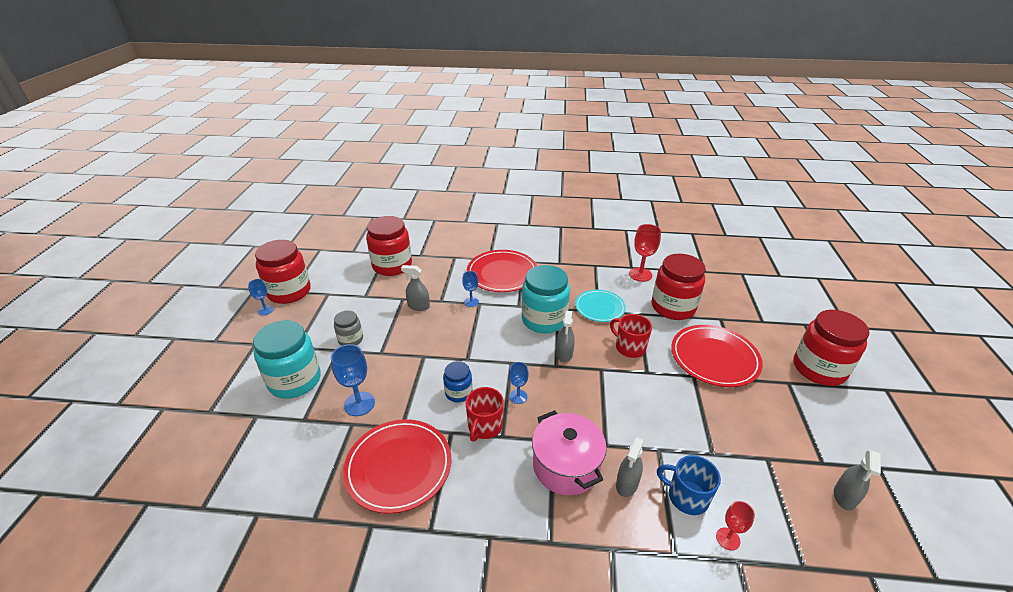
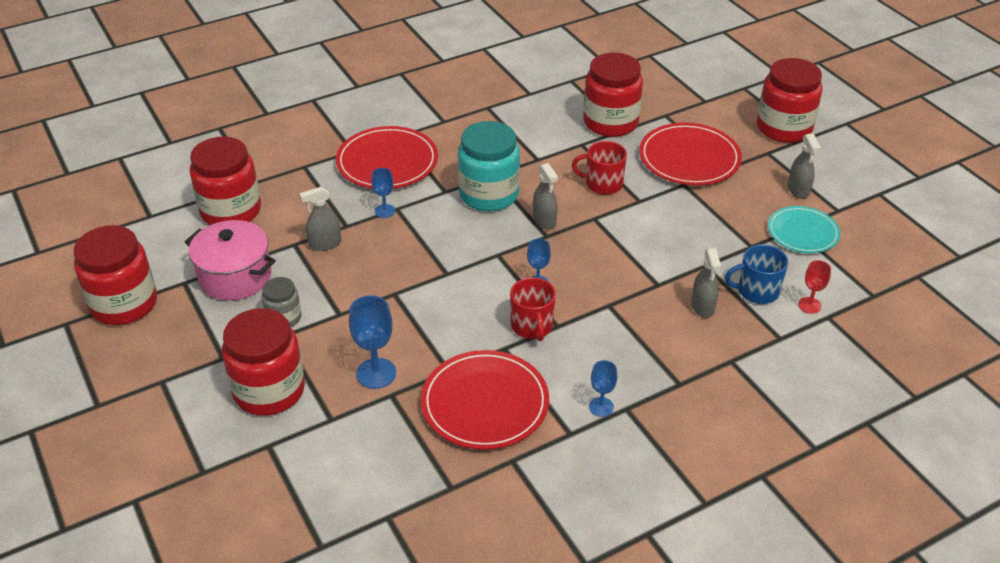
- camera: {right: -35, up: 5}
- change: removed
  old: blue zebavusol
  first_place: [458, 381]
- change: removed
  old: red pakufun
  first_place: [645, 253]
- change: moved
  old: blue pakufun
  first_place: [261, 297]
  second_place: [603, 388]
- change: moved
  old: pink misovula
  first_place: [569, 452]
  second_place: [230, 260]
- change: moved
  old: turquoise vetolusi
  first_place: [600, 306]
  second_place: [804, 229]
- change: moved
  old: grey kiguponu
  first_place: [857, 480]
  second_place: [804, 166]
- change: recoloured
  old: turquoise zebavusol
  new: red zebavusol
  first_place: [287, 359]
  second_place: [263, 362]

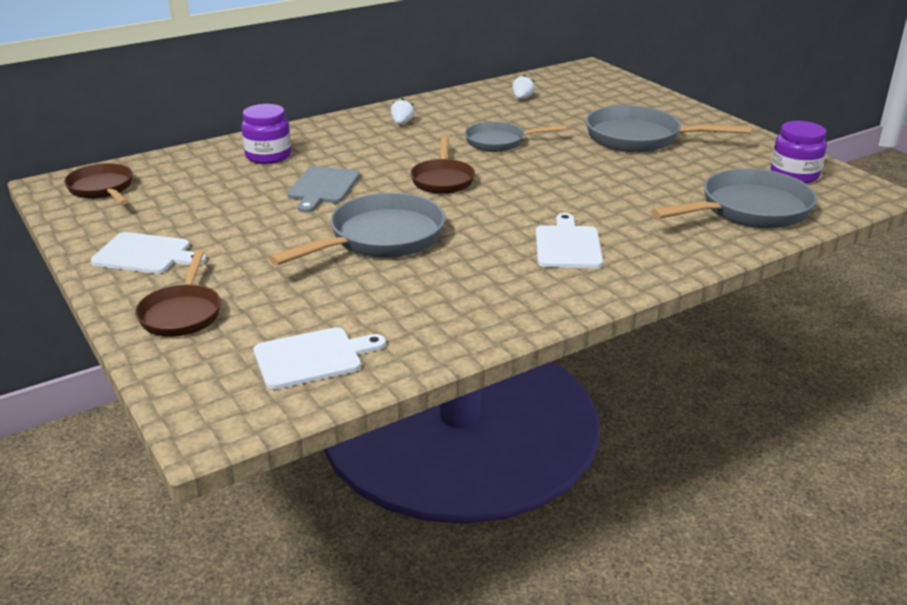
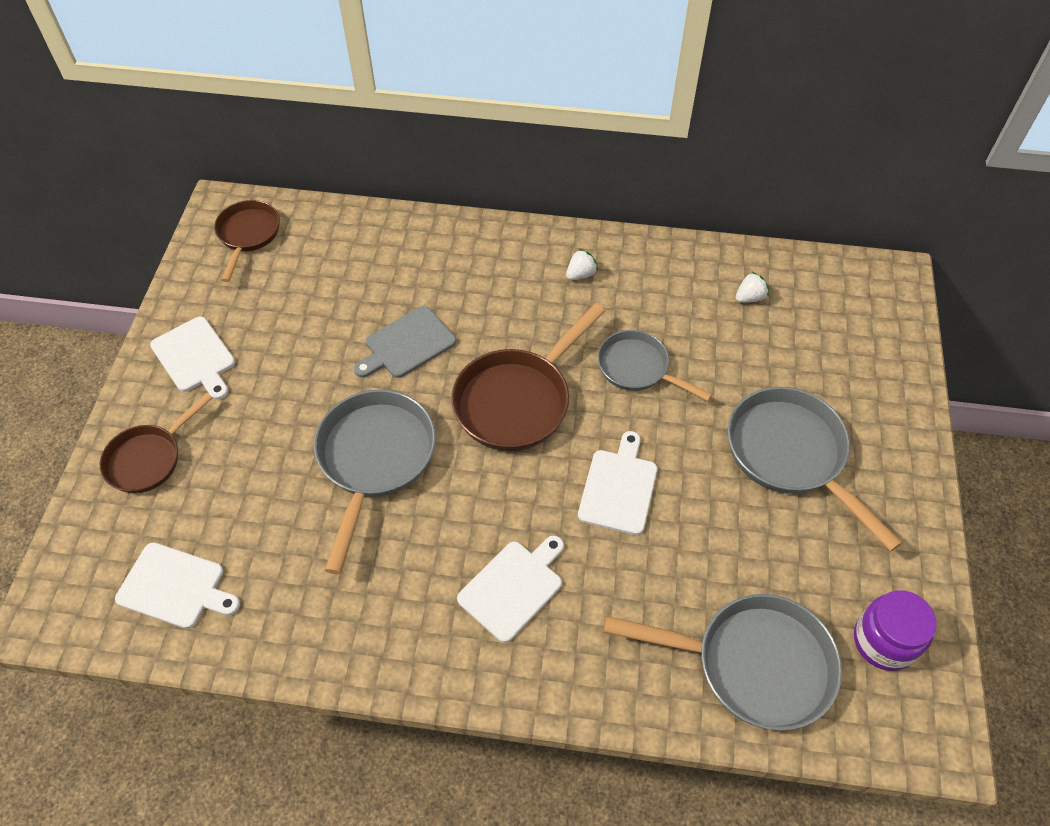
- camera: {right: 40, up: 25}
- change: removed
  old: purple zebavusol
  first_place: [266, 134]
- change: added
  new: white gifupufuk
  second_place: [617, 483]
- change: turned
  old: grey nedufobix
  first_place: [357, 229]
  second_place: [375, 481]
  degrees: -75
- change: resized
  old: brown nedufobix
  first_place: [442, 165]
  second_place: [528, 377]
  factor: 1.59

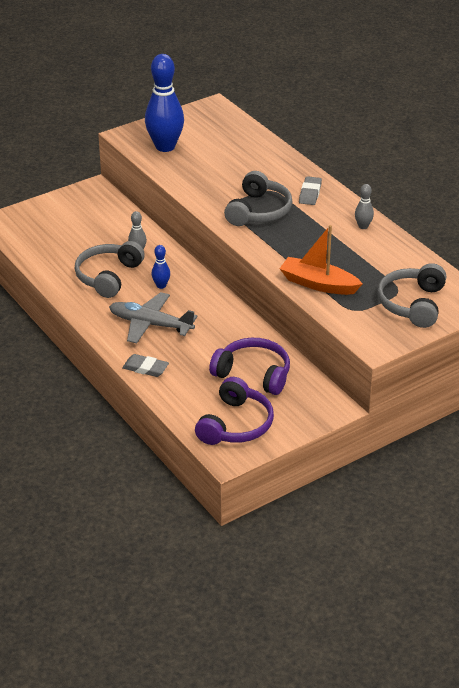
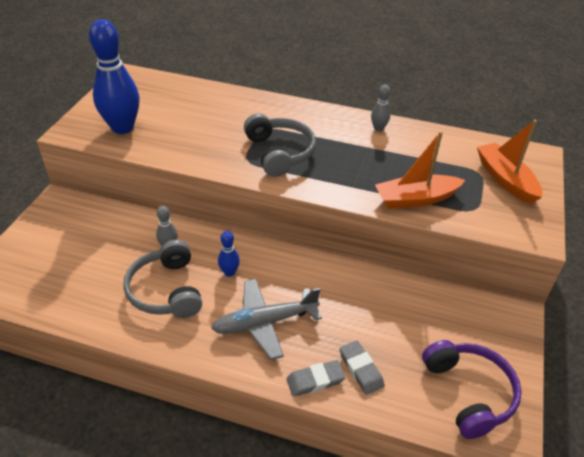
- camera: {right: -40, up: 5}
- change: removed
  old: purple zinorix
  first_place: [249, 366]
- change: moved
  old: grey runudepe
  first_place: [310, 190]
  second_place: [362, 367]
- change: replaced
  old: grey zinorix
  new: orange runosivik
  first_place: [411, 295]
  second_place: [509, 162]

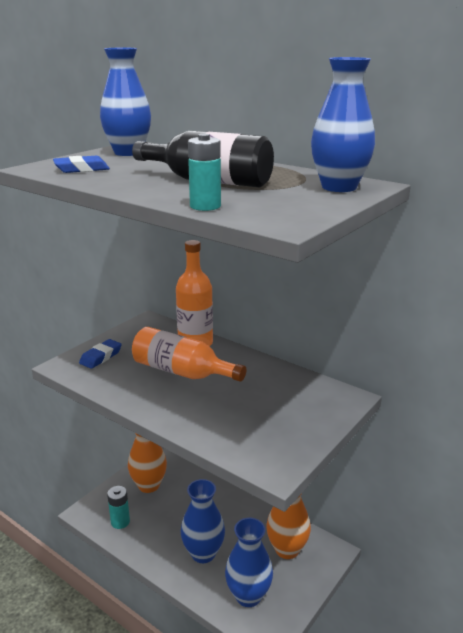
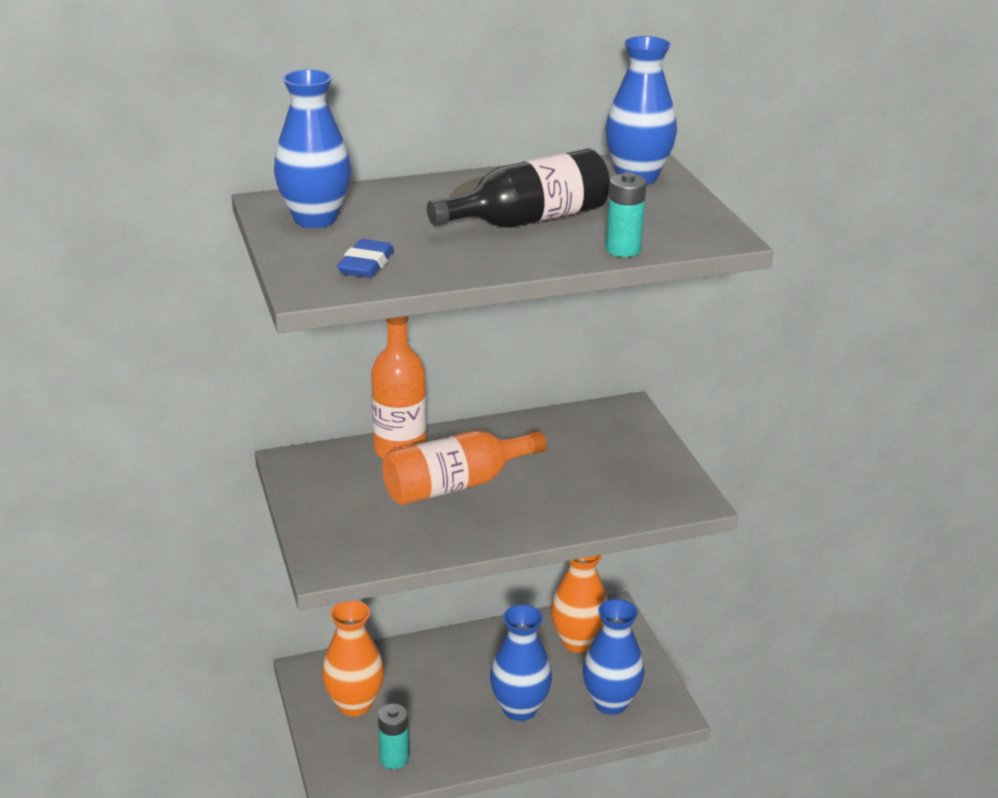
- camera: {right: -55, up: 5}
- change: removed
  old: blue runudepe
  first_place: [100, 354]

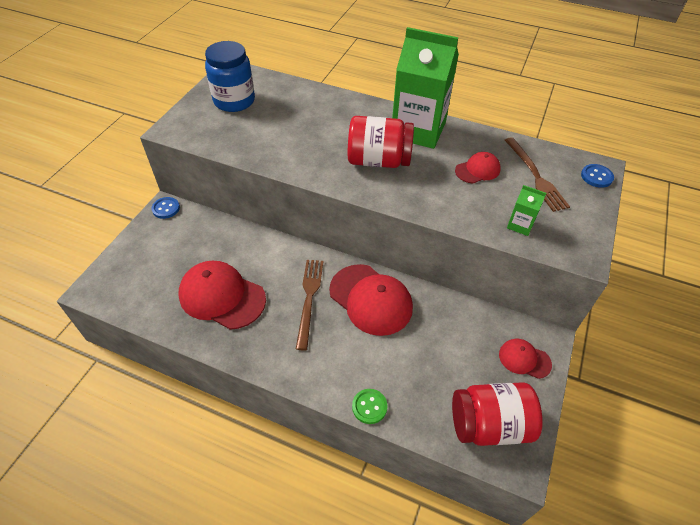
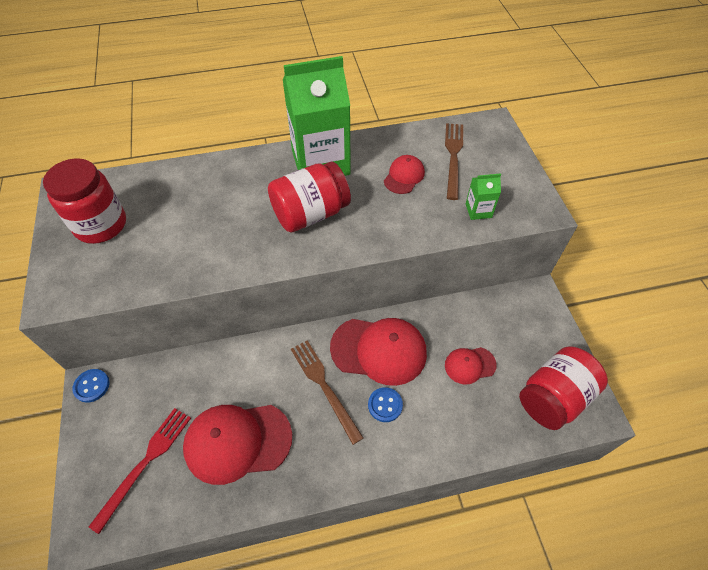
- camera: {right: -35, up: 5}
- change: removed
  old: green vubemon
  first_place: [370, 406]
- change: added
  new: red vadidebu
  second_place: [140, 471]
- change: moved
  old: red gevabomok
  first_place: [525, 359]
  second_place: [471, 366]
- change: moved
  old: blue vubemon
  first_place: [597, 176]
  second_place: [385, 404]
- change: recoloured
  old: blue zebavusol
  new: red zebavusol
  first_place: [230, 76]
  second_place: [84, 201]
- change: turned
  old: brown vadidebu
  first_place: [537, 174]
  second_place: [454, 161]
  degrees: -120

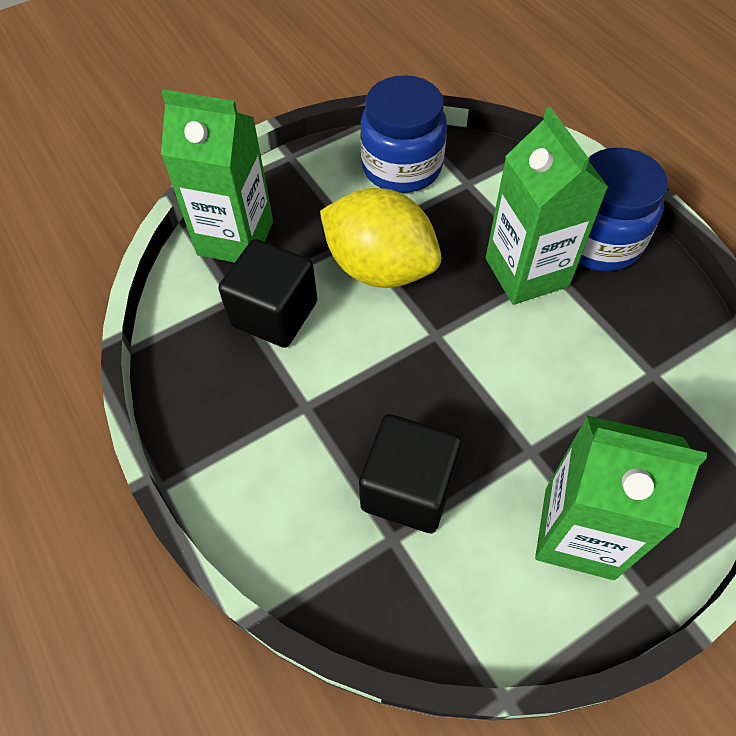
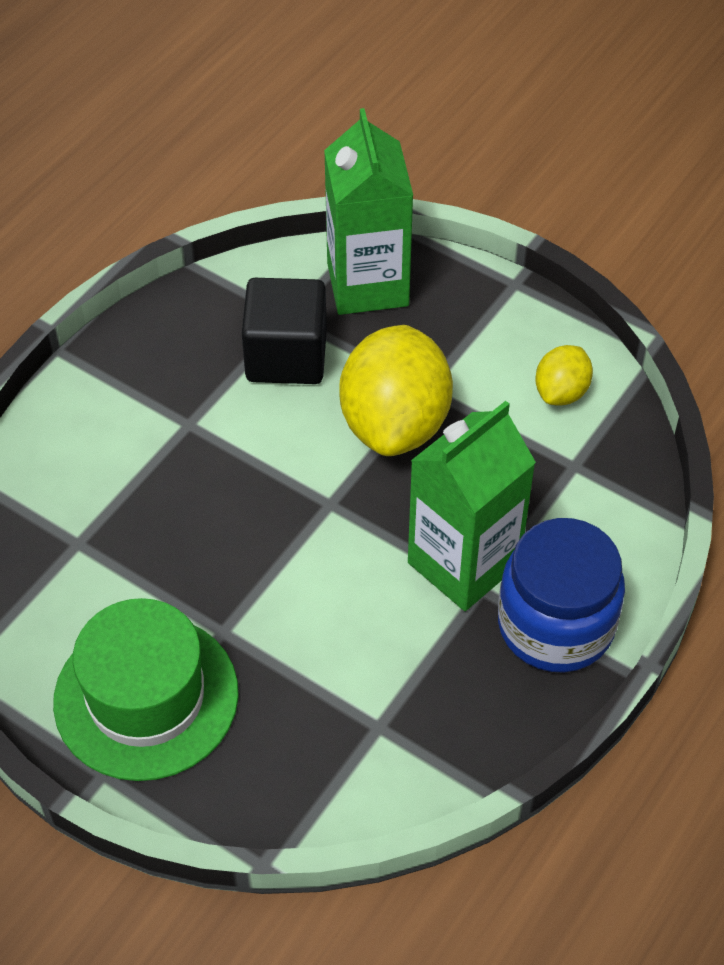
- camera: {right: 65, up: -5}
- change: removed
  old: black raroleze
  first_place: [410, 473]
- change: replaced
  old: blue zebavusol
  new: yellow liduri
  first_place: [403, 134]
  second_place: [564, 375]
- change: replaced
  old: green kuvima
  new: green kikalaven
  first_place: [621, 497]
  second_place: [146, 689]

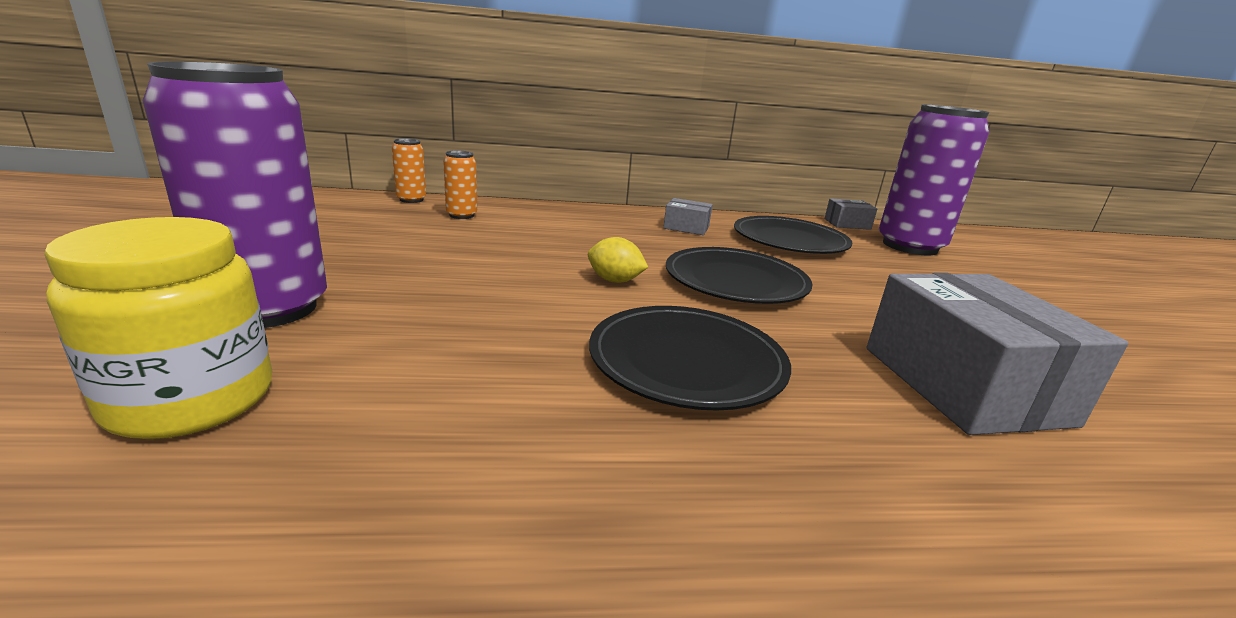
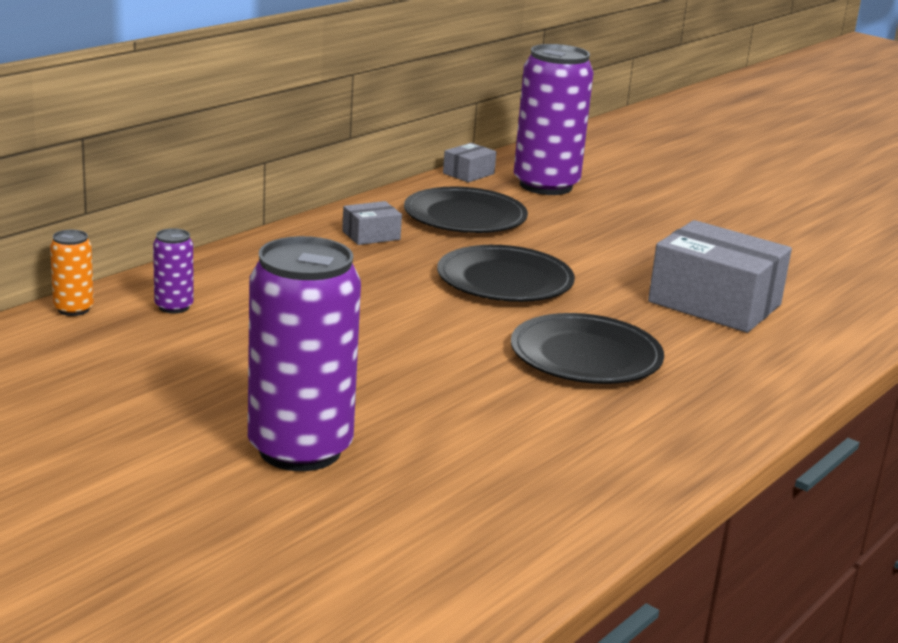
- camera: {right: -45, up: 0}
- change: removed
  old: yellow zebavusol
  first_place: [158, 328]
- change: removed
  old: yellow liduri
  first_place: [618, 260]
- change: recoloured
  old: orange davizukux
  new: purple davizukux
  first_place: [460, 185]
  second_place: [173, 270]

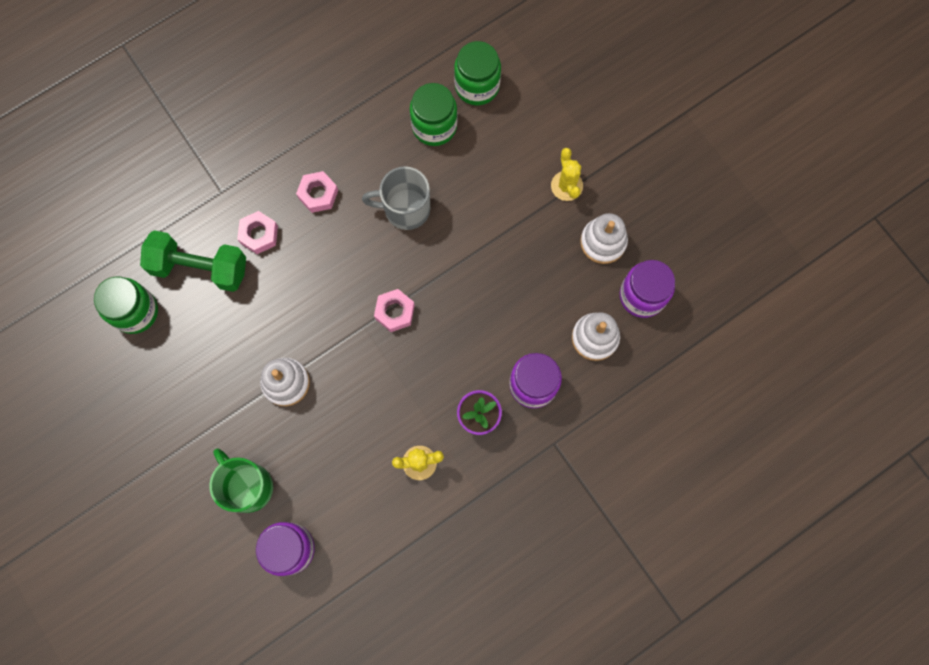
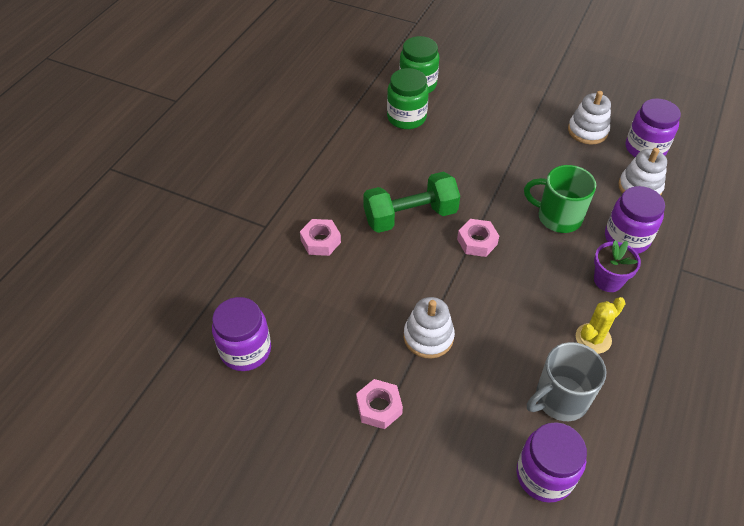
- camera: {right: -30, up: -25}
- change: removed
  old: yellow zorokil
  first_place: [567, 174]
- change: moved
  old: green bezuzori
  first_place: [193, 261]
  second_place: [411, 202]
- change: moved
  old: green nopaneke
  first_place: [241, 480]
  second_place: [560, 199]
- change: moved
  old: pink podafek
  first_place: [317, 192]
  second_place: [379, 404]
- change: moved
  old: grey nopaneke
  first_place: [396, 198]
  second_place: [566, 381]
- change: recoloured
  old: green zebavusol
  new: purple zebavusol
  first_place: [126, 305]
  second_place: [241, 334]

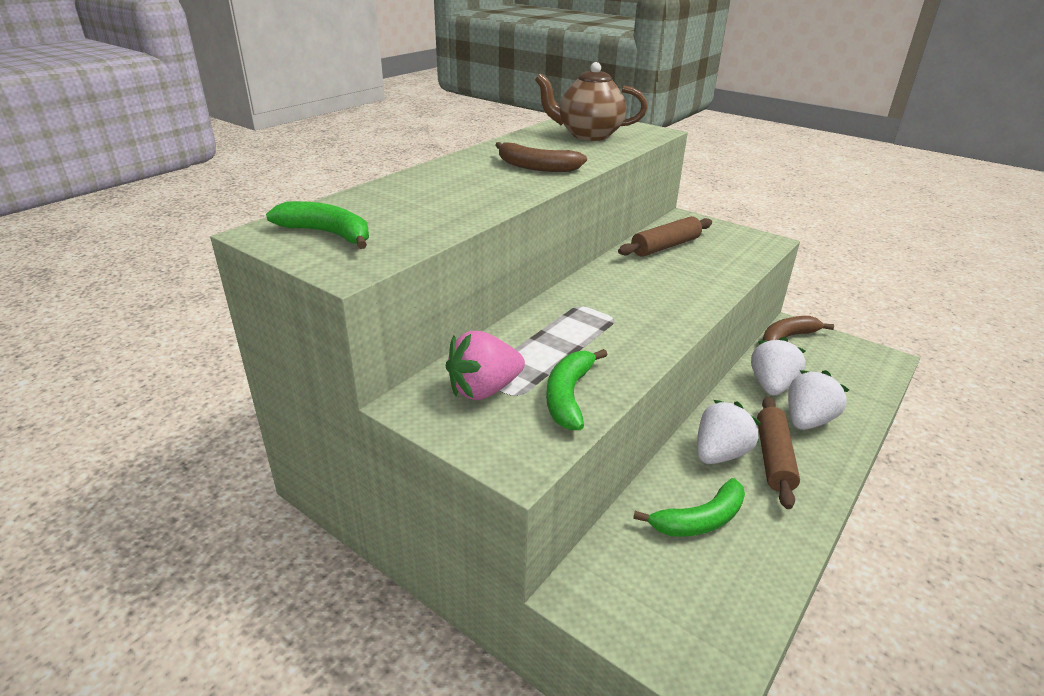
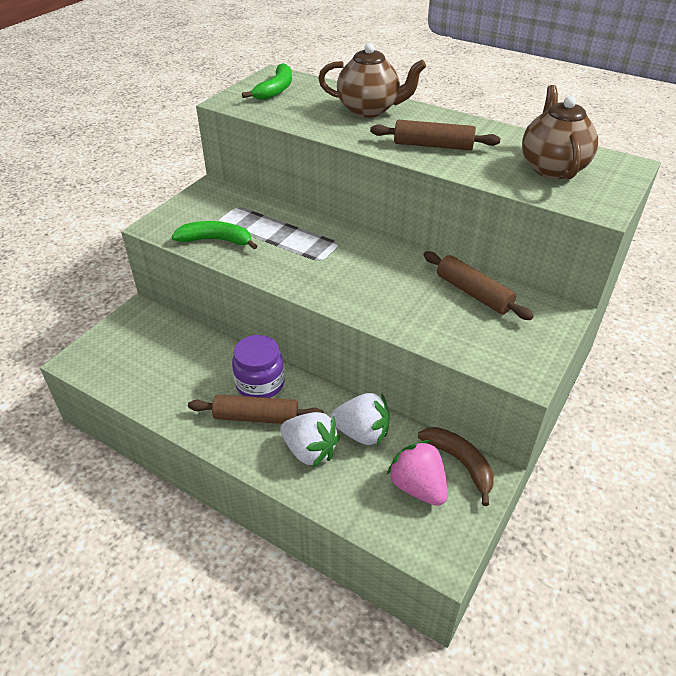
- camera: {right: 85, up: 10}
- change: removed
  old: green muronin
  first_place: [689, 507]
- change: added
  new: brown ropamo
  second_place: [372, 80]
- change: moved
  old: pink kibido
  first_place: [485, 365]
  second_place: [417, 473]
- change: replaced
  old: brown muronin
  new: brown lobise
  first_place: [541, 157]
  second_place: [435, 135]
- change: replaced
  old: white kibido
  new: purple zebavusol
  first_place: [729, 432]
  second_place: [258, 366]

